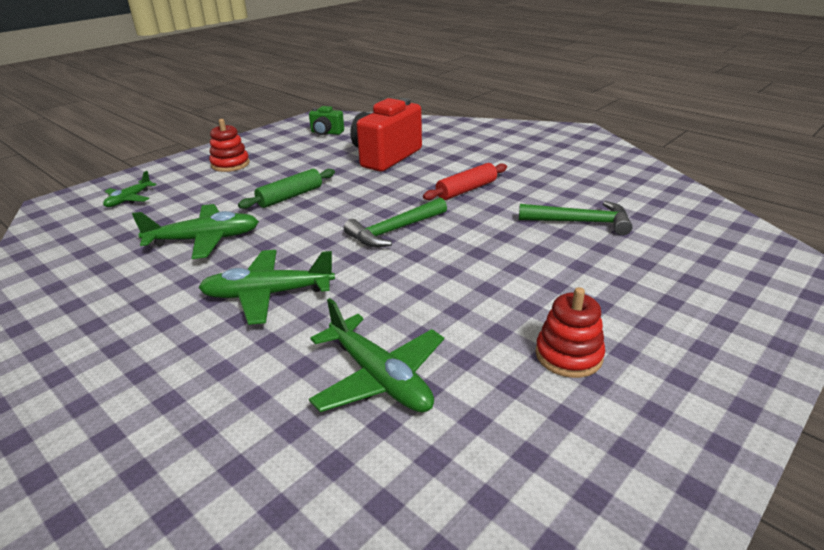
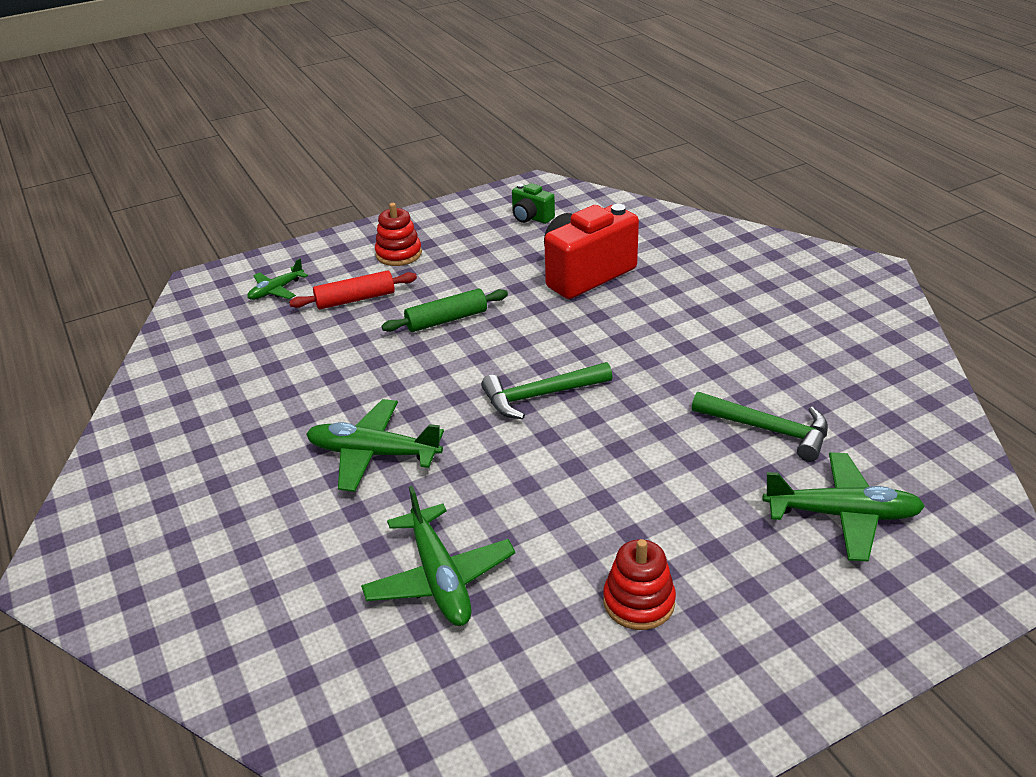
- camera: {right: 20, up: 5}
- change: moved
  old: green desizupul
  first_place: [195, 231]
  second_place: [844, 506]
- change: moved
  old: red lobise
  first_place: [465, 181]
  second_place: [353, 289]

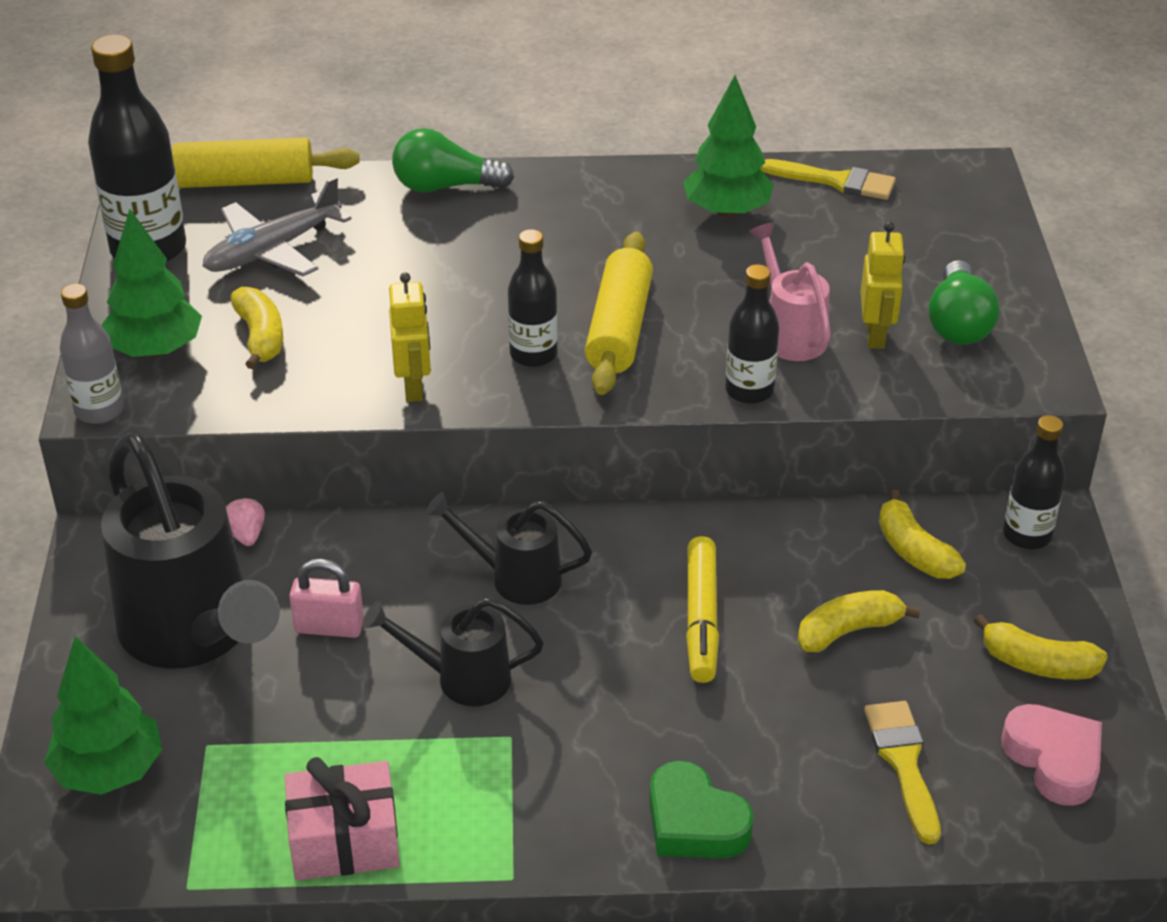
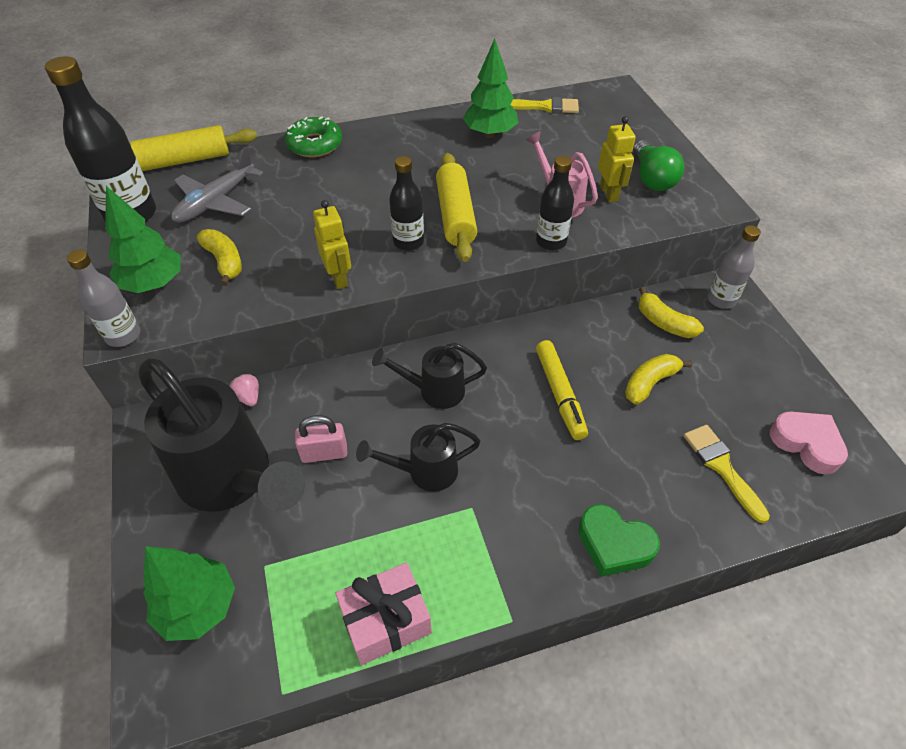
- camera: {right: -15, up: 10}
- change: removed
  old: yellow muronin
  first_place: [1041, 646]
- change: replaced
  old: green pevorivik
  new: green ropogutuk
  first_place: [453, 160]
  second_place: [313, 137]
- change: recoloured
  old: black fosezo
  new: grey fosezo
  first_place: [1034, 482]
  second_place: [734, 267]

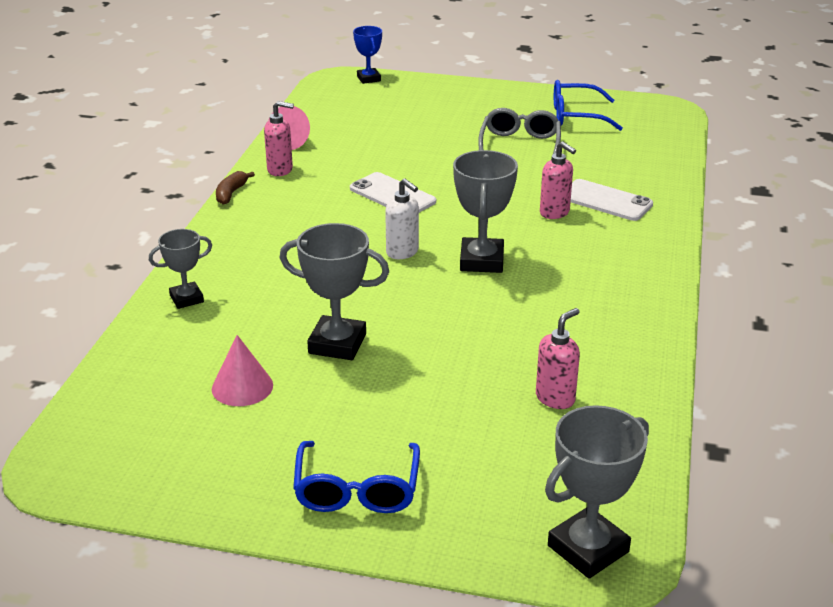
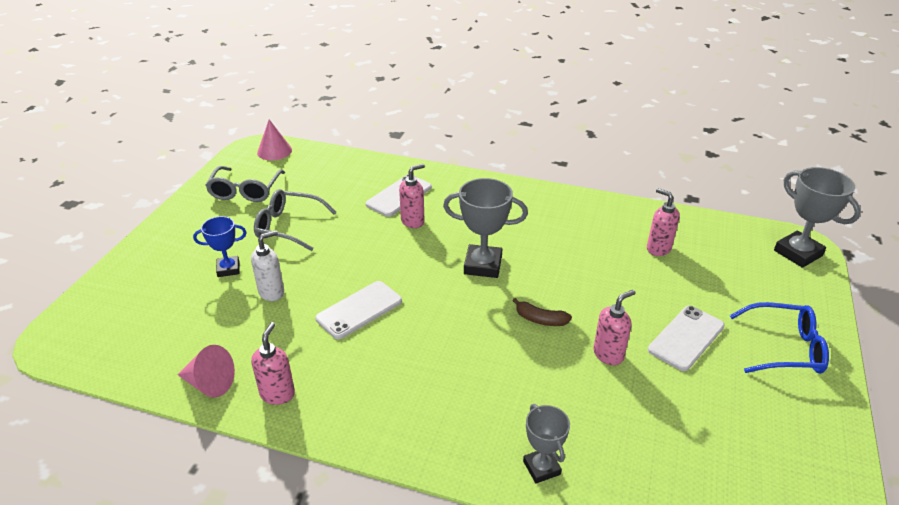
- camera: {right: -85, up: 5}
- change: added
  new: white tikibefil
  second_place: [686, 338]
- change: moved
  old: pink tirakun
  first_place: [242, 370]
  second_place: [274, 140]
- change: moved
  old: brown muronin
  first_place: [235, 188]
  second_place: [542, 312]
- change: moved
  old: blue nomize
  first_place: [367, 55]
  second_place: [220, 246]
- change: moved
  old: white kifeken
  first_place: [402, 218]
  second_place: [267, 265]
- change: replaced
  old: grey nomize
  new: pink kifeken
  first_place: [334, 291]
  second_place: [614, 327]
- change: recoloured
  old: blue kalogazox
  new: grey kalogazox
  first_place: [588, 105]
  second_place: [245, 184]

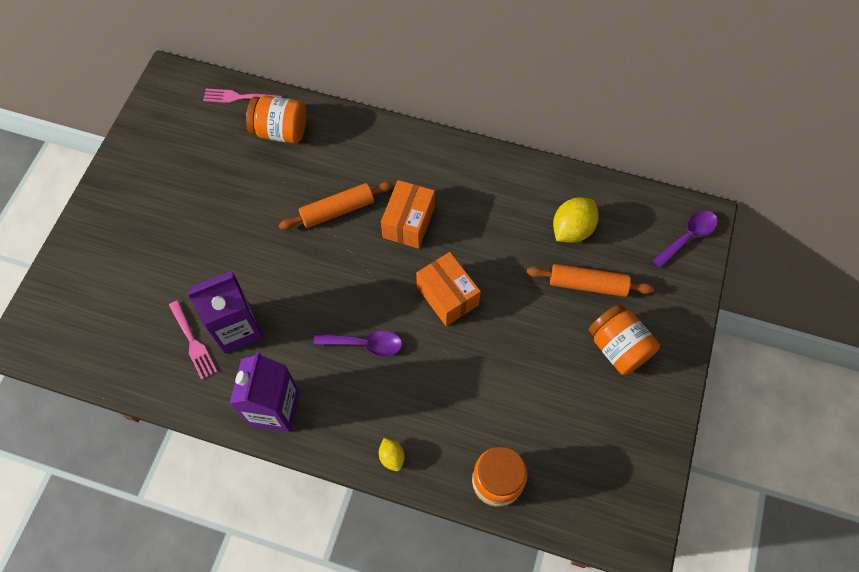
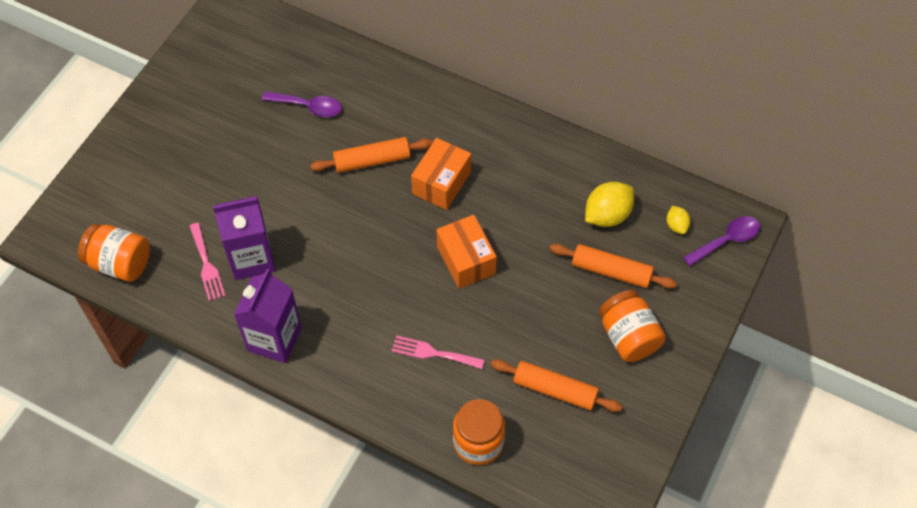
- camera: {right: 10, up: -5}
- change: added
  new: orange lobise
  second_place: [556, 385]
- change: moved
  old: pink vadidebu
  first_place: [242, 96]
  second_place: [438, 352]
- change: moved
  old: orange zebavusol
  first_place: [276, 120]
  second_place: [114, 253]
- change: moved
  old: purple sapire
  first_place: [357, 343]
  second_place: [302, 104]
- change: moved
  old: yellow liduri
  first_place: [392, 454]
  second_place: [679, 220]

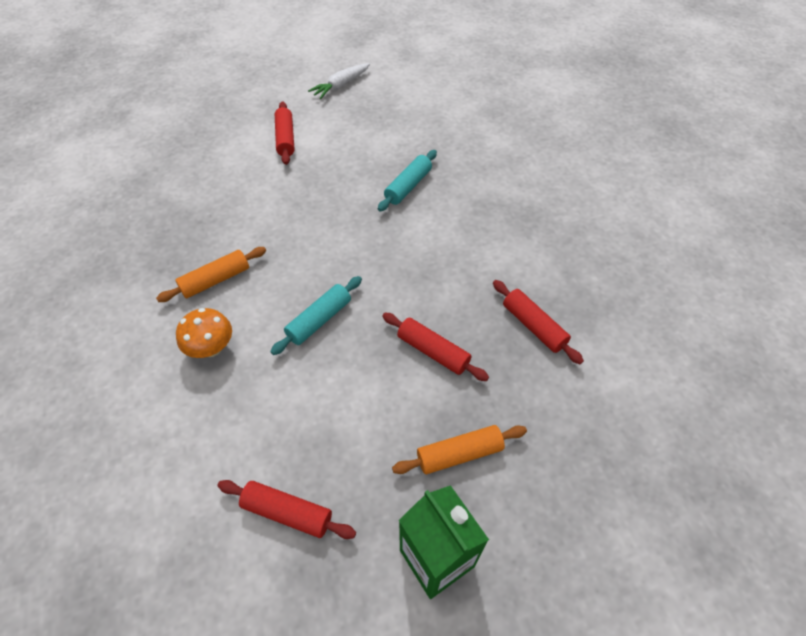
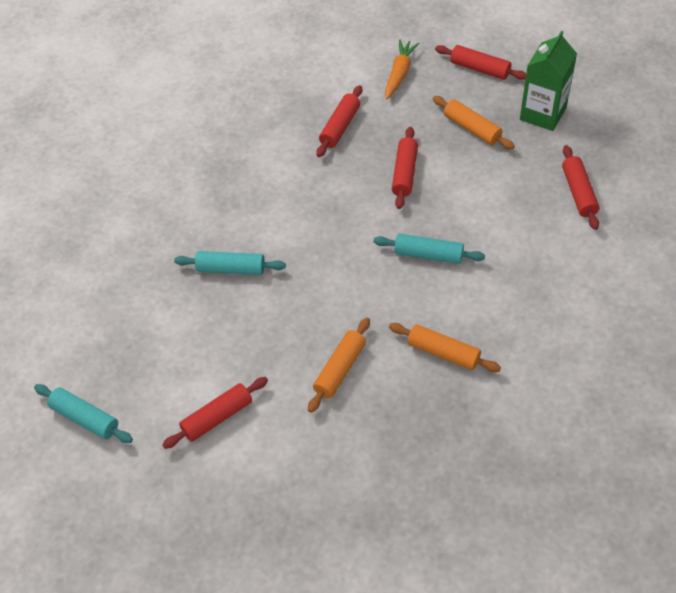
- camera: {right: -115, up: 0}
- change: removed
  old: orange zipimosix
  first_place: [204, 333]
- change: added
  new: orange lobise
  second_place: [339, 365]
- change: added
  new: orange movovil
  second_place: [402, 69]
- change: added
  new: red lobise
  second_place: [480, 62]
- change: replaced
  old: white movovil
  new: turquoise lobise
  first_place: [339, 81]
  second_place: [83, 413]

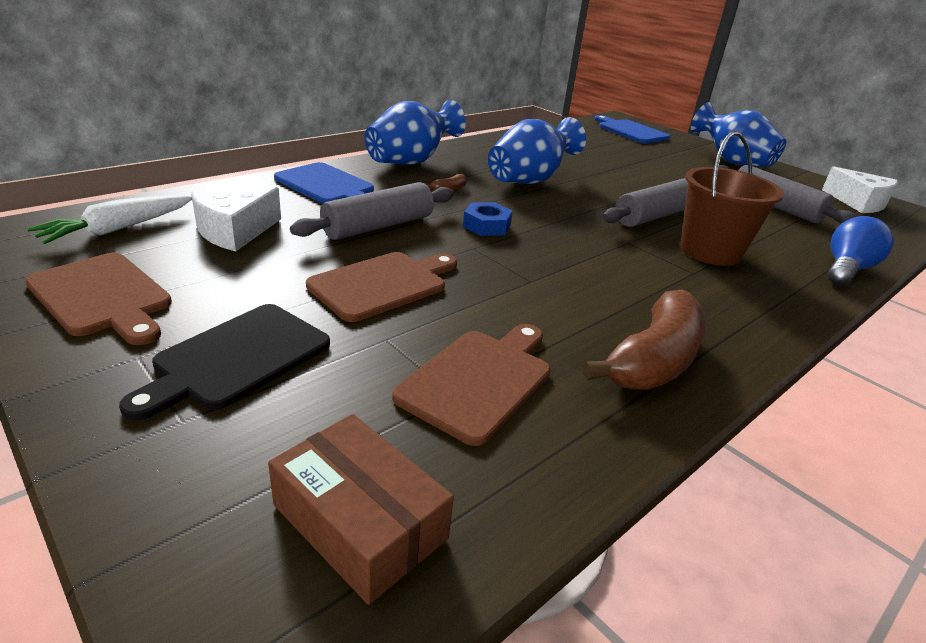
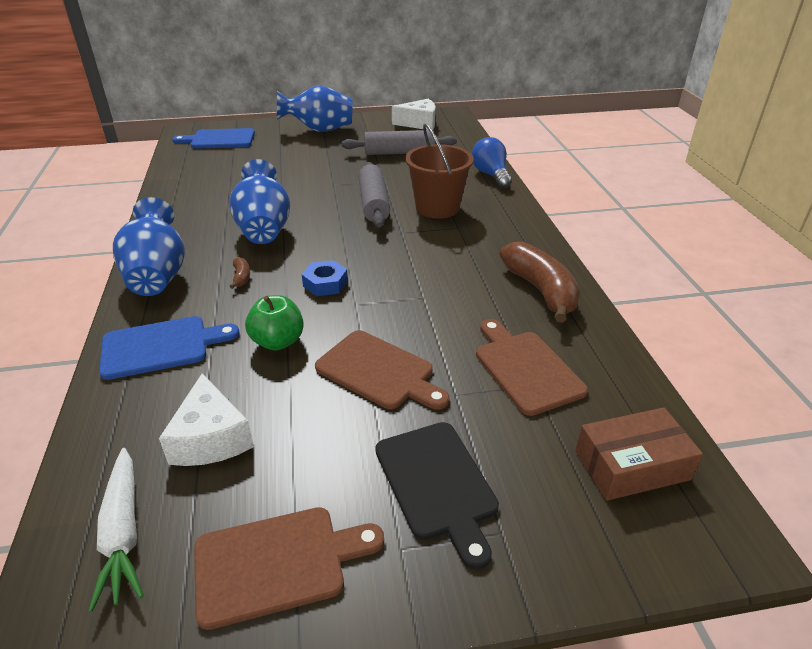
- camera: {right: -55, up: 5}
- change: replaced
  old: grey lobise
  new: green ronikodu
  first_place: [372, 211]
  second_place: [274, 323]
- change: turned
  old: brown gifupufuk
  first_place: [381, 287]
  second_place: [382, 369]
  degrees: 135

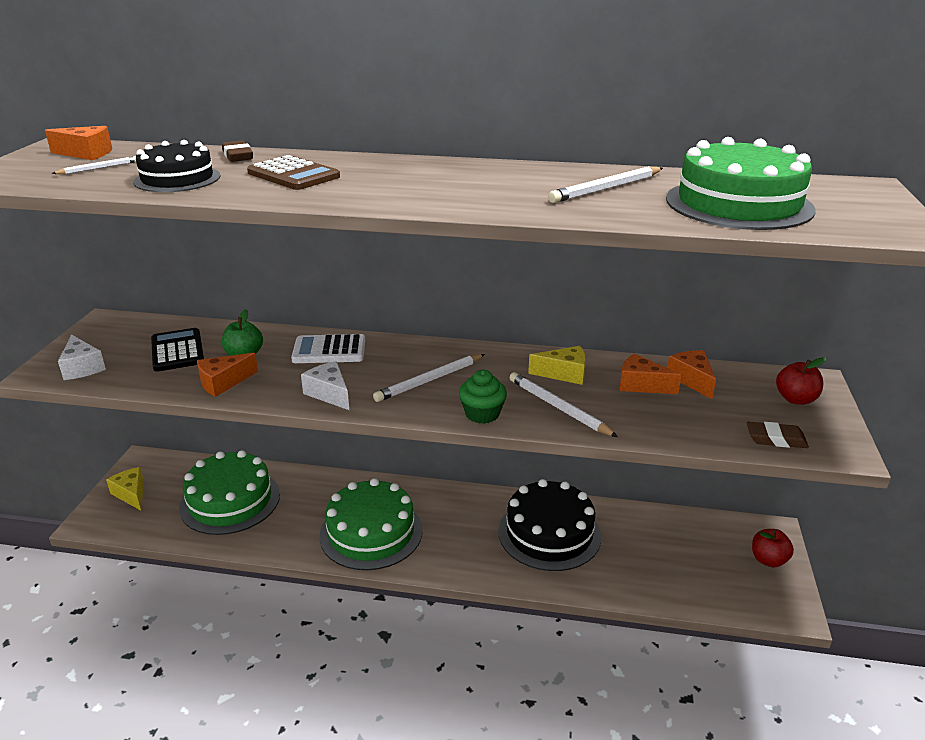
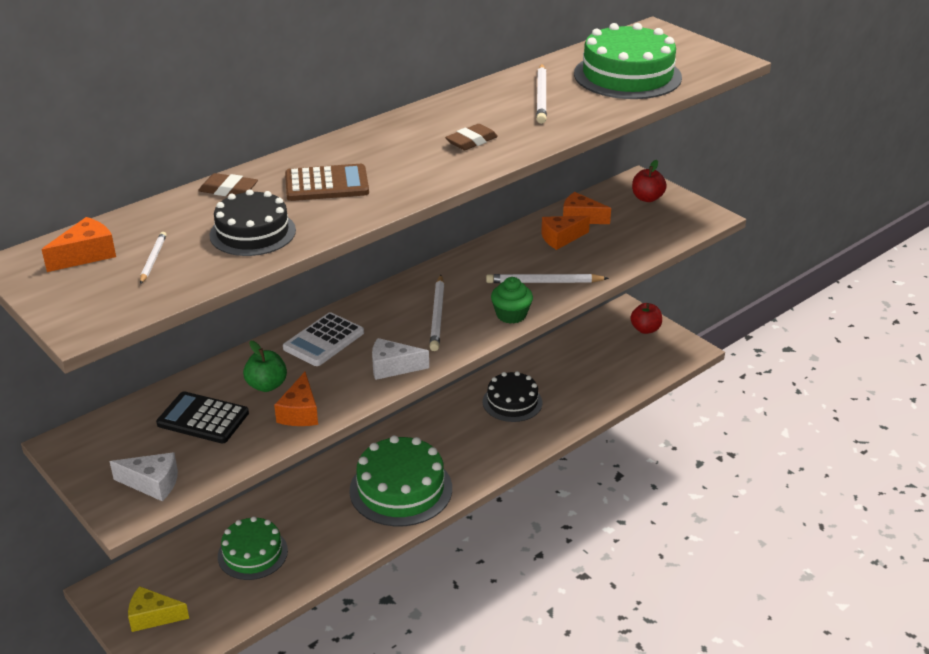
- camera: {right: -50, up: 5}
- change: removed
  old: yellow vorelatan
  first_place: [557, 365]
- change: moved
  old: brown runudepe
  first_place: [777, 435]
  second_place: [471, 137]
- change: resized
  old: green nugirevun
  first_place: [229, 492]
  second_place: [253, 548]
  factor: 0.64
- change: resized
  old: black nugirevun
  first_place: [549, 525]
  second_place: [513, 396]
  factor: 0.64

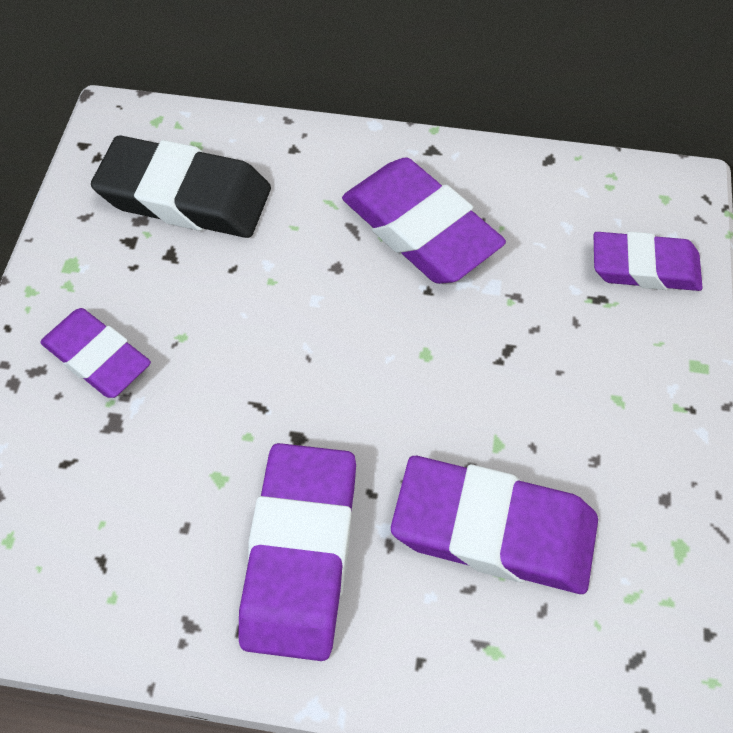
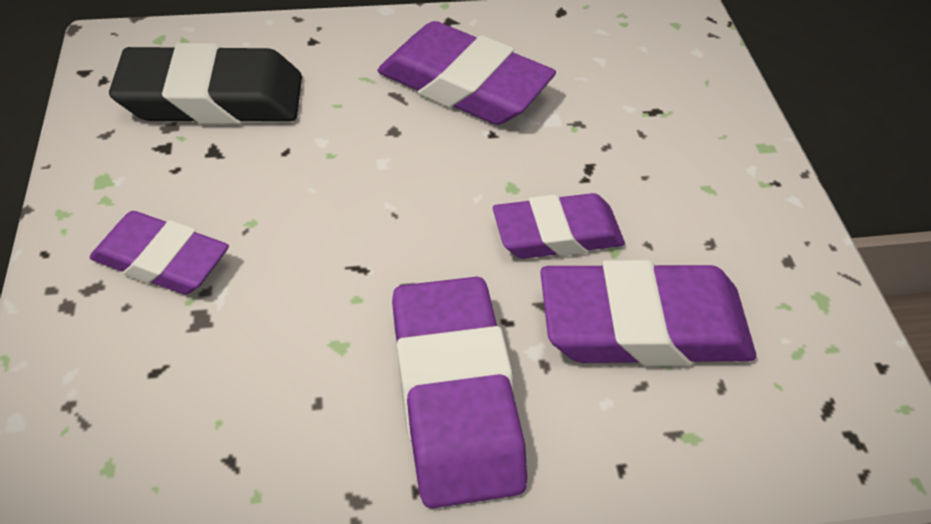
- camera: {right: -20, up: -10}
- change: moved
  old: purple runudepe
  first_place: [648, 261]
  second_place: [559, 226]

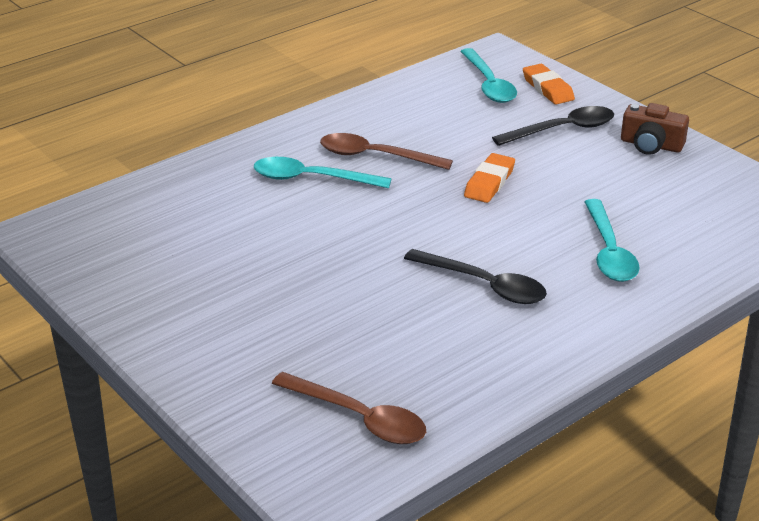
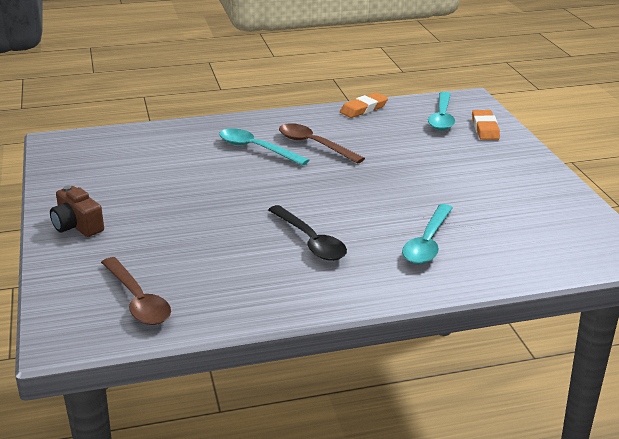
- camera: {right: 25, up: -5}
- change: removed
  old: black sapire
  first_place: [553, 126]
- change: moved
  old: orange runudepe
  first_place: [489, 178]
  second_place: [364, 105]
- change: moved
  old: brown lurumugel
  first_place: [655, 129]
  second_place: [77, 211]

